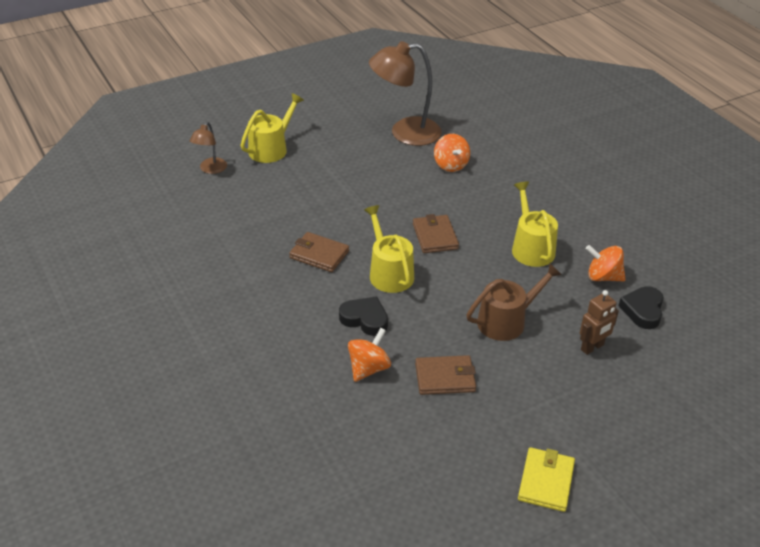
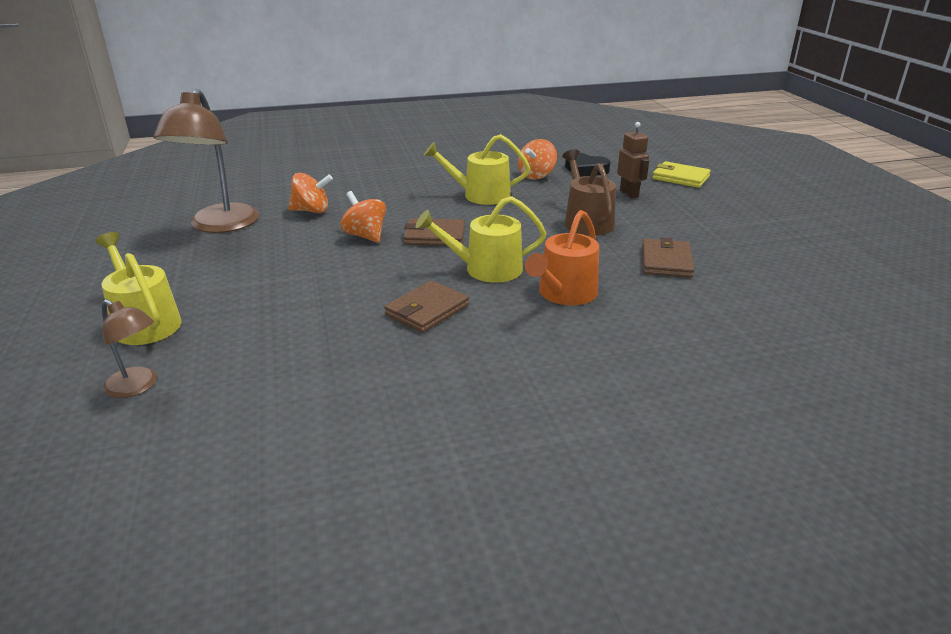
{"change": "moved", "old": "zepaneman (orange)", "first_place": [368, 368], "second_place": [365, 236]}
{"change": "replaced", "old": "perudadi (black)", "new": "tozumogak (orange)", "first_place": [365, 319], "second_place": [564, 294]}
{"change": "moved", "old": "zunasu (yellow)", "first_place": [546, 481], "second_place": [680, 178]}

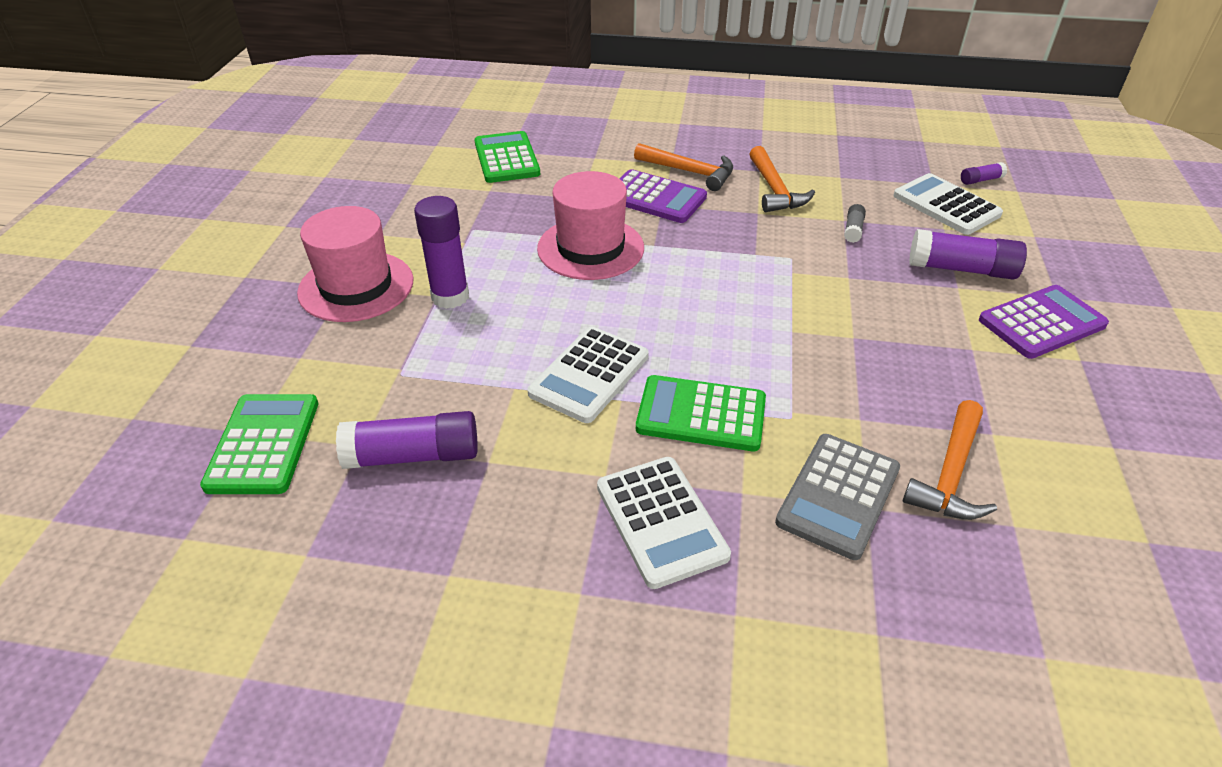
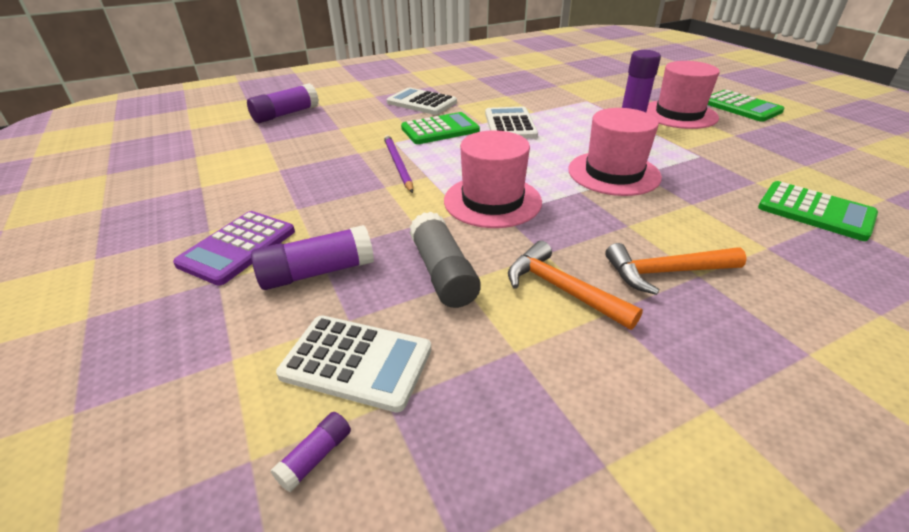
{"change": "moved", "old": "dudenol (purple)", "first_place": [413, 456], "second_place": [285, 114]}
{"change": "added", "new": "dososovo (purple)", "second_place": [398, 164]}
{"change": "resized", "old": "dudenol (grey)", "first_place": [853, 230], "second_place": [443, 273], "factor": 2.05}
{"change": "added", "new": "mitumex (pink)", "second_place": [492, 201]}
{"change": "moved", "old": "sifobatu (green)", "first_place": [263, 444], "second_place": [741, 107]}
{"change": "removed", "old": "sifobatu (purple)", "first_place": [655, 198]}
{"change": "removed", "old": "sifobatu (grey)", "first_place": [838, 495]}
{"change": "removed", "old": "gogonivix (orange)", "first_place": [950, 474]}

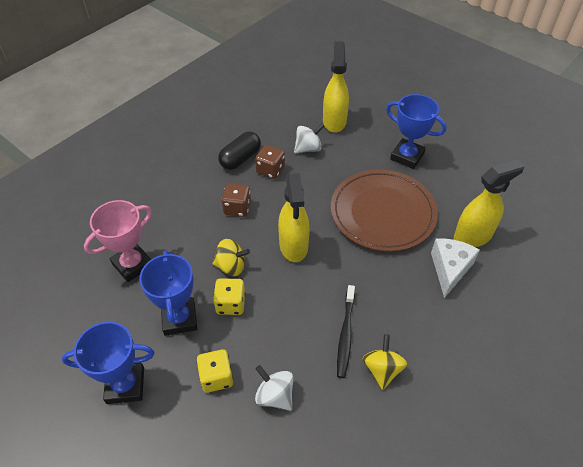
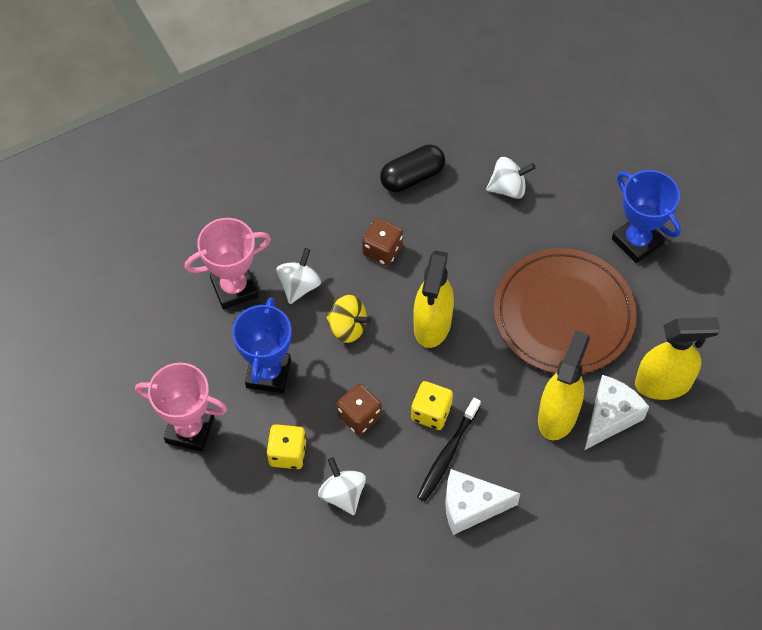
{"change": "recoloured", "old": "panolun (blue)", "new": "panolun (pink)", "first_place": [125, 385], "second_place": [189, 430]}
{"change": "added", "new": "zepaneman (white)", "second_place": [299, 286]}
{"change": "moved", "old": "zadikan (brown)", "first_place": [270, 170], "second_place": [359, 416]}
{"change": "moved", "old": "zadikan (yellow)", "first_place": [230, 304], "second_place": [431, 412]}
{"change": "replaced", "old": "zepaneman (yellow)", "new": "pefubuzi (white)", "first_place": [382, 369], "second_place": [471, 507]}
{"change": "moved", "old": "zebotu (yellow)", "first_place": [334, 121], "second_place": [557, 415]}

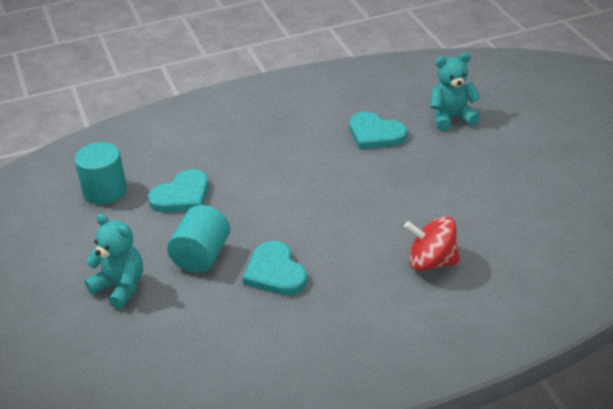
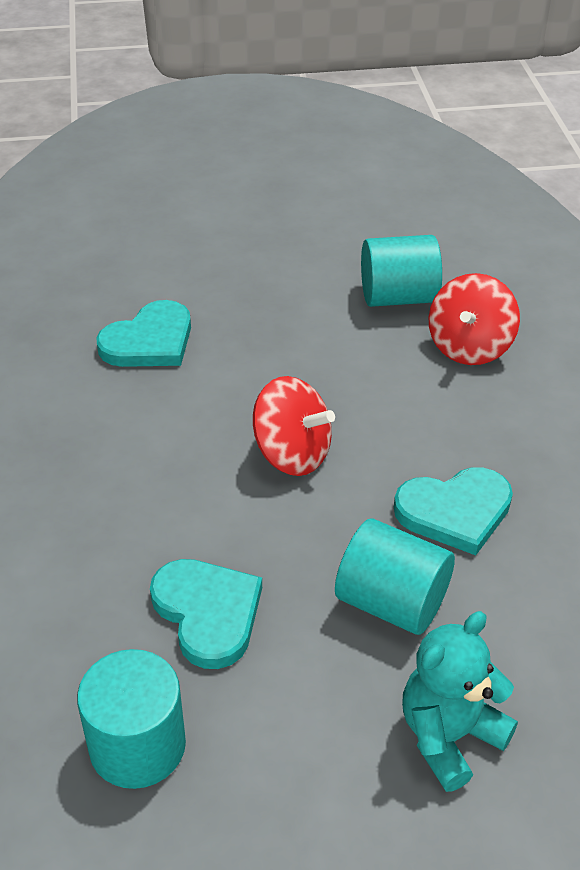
{"change": "added", "new": "zepaneman (red)", "second_place": [292, 454]}
{"change": "added", "new": "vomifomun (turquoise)", "second_place": [398, 297]}
{"change": "removed", "old": "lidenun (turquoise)", "first_place": [451, 118]}

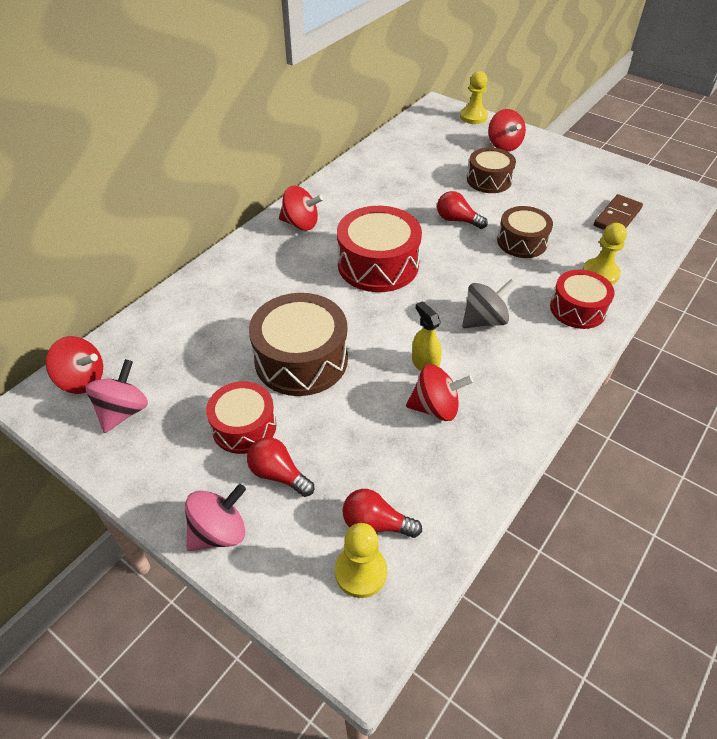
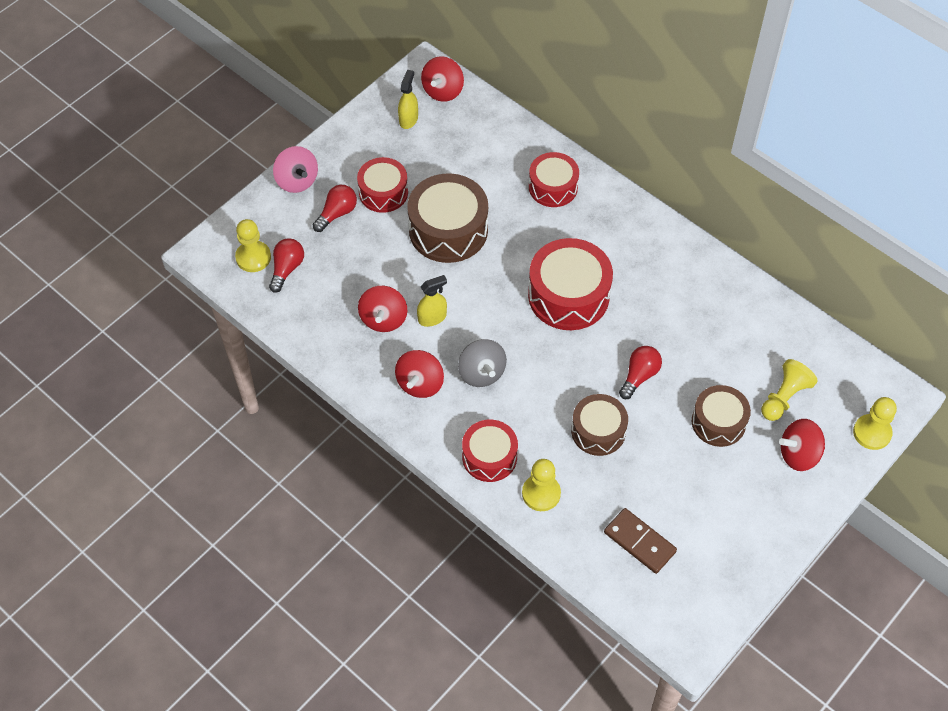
{"change": "moved", "old": "zepaneman (red)", "first_place": [301, 224], "second_place": [420, 384]}
{"change": "replaced", "old": "zepaneman (pink)", "new": "zebotu (yellow)", "first_place": [123, 411], "second_place": [408, 119]}
{"change": "added", "new": "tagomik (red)", "second_place": [553, 187]}
{"change": "added", "new": "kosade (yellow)", "second_place": [784, 397]}

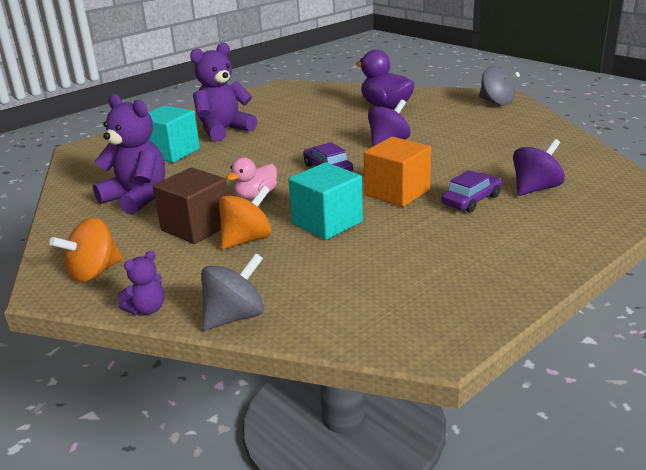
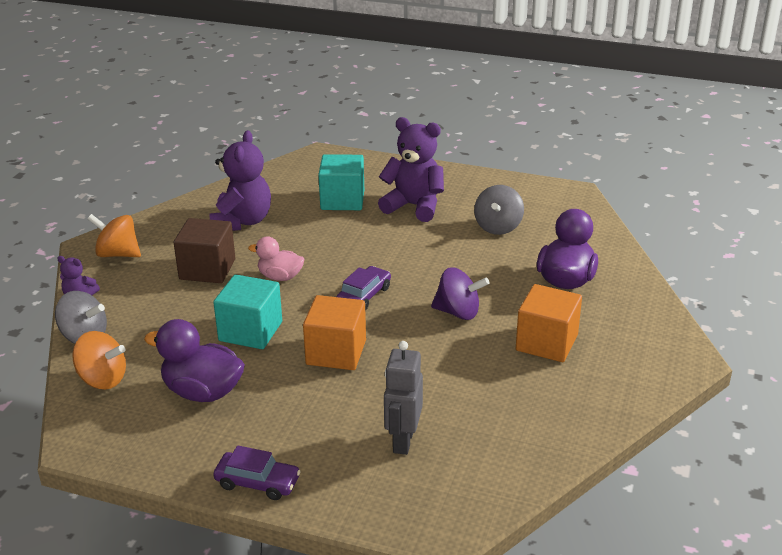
{"change": "moved", "old": "zepaneman (orange)", "first_place": [247, 240], "second_place": [103, 379]}
{"change": "added", "new": "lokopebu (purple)", "second_place": [203, 392]}
{"change": "moved", "old": "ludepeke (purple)", "first_place": [471, 200], "second_place": [257, 482]}
{"change": "replaced", "old": "zepaneman (purple)", "new": "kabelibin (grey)", "first_place": [535, 189], "second_place": [403, 441]}
{"change": "moved", "old": "zepaneman (grey)", "first_place": [496, 102], "second_place": [498, 227]}
{"change": "added", "new": "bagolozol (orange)", "second_place": [546, 343]}

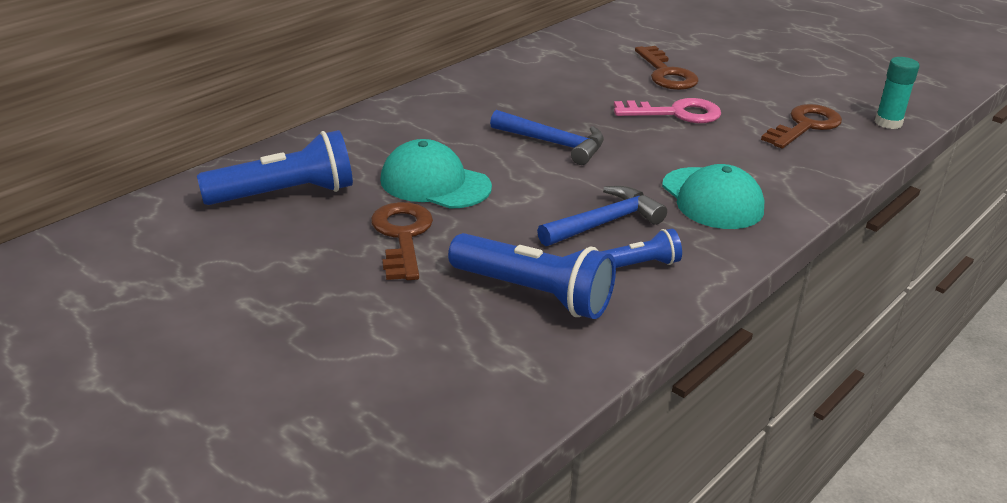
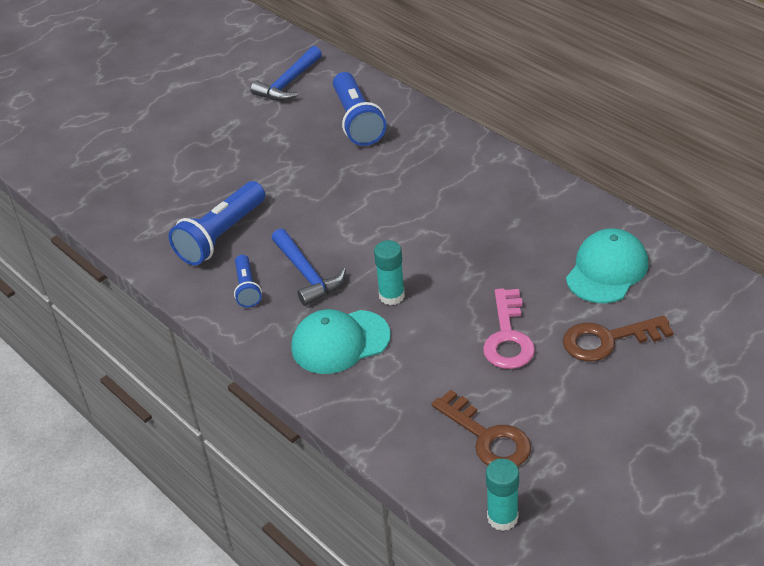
{"change": "moved", "old": "gogonivix (blue)", "first_place": [554, 144], "second_place": [288, 83]}
{"change": "added", "new": "dudenol (turquoise)", "second_place": [392, 296]}
{"change": "moved", "old": "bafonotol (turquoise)", "first_place": [435, 183], "second_place": [607, 270]}
{"change": "removed", "old": "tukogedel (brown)", "first_place": [402, 236]}

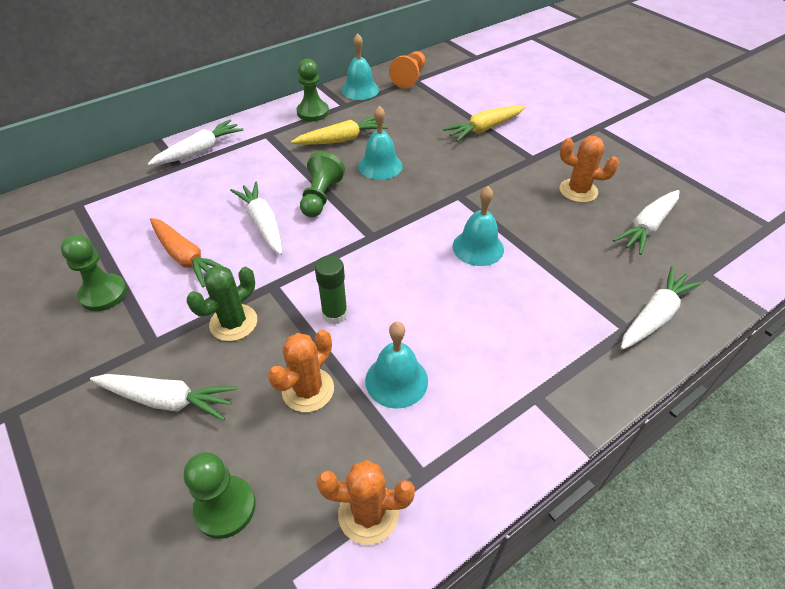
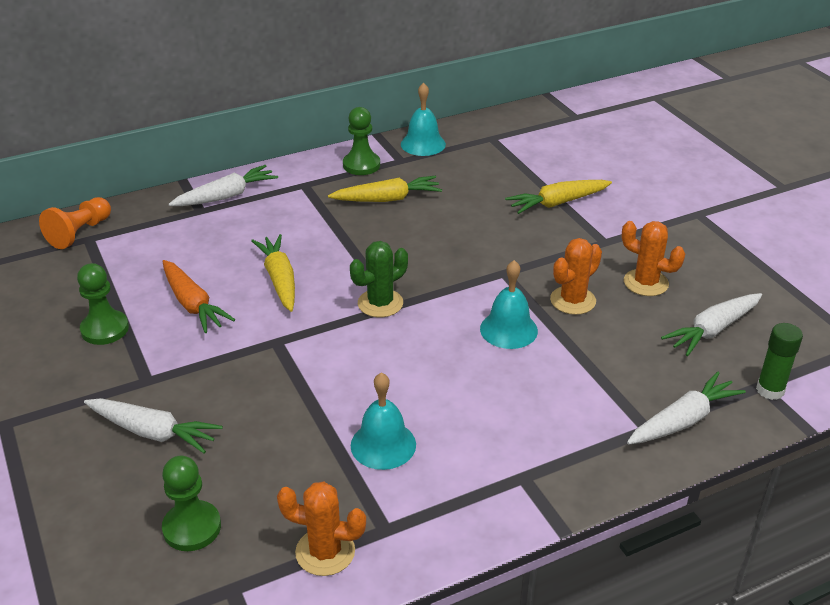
{"change": "moved", "old": "kosade (orange)", "first_place": [409, 78], "second_place": [80, 233]}
{"change": "recoloured", "old": "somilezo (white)", "new": "somilezo (yellow)", "first_place": [263, 224], "second_place": [279, 279]}
{"change": "moved", "old": "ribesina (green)", "first_place": [233, 323], "second_place": [380, 303]}
{"change": "moved", "old": "ribesina (orange)", "first_place": [308, 390], "second_place": [573, 300]}
{"change": "moved", "old": "dudenol (green)", "first_place": [335, 314], "second_place": [770, 390]}
{"change": "removed", "old": "kosade (green)", "first_place": [321, 197]}
{"change": "removed", "old": "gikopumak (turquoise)", "first_place": [380, 166]}

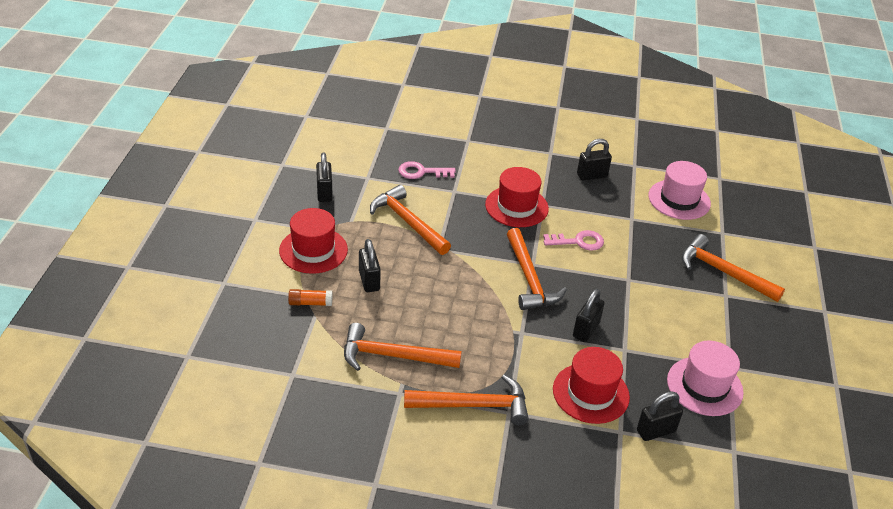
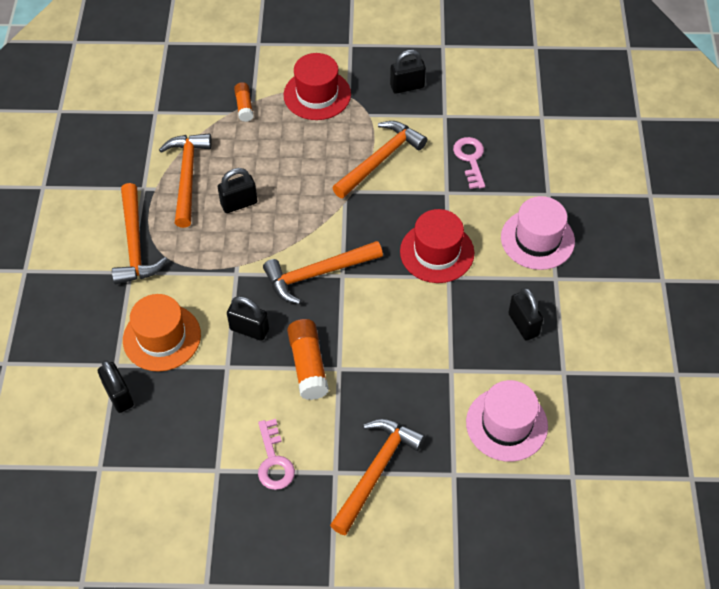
{"change": "recoloured", "old": "mitumex (red)", "new": "mitumex (orange)", "first_place": [590, 393], "second_place": [162, 337]}
{"change": "moved", "old": "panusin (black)", "first_place": [369, 281], "second_place": [239, 203]}
{"change": "moved", "old": "tukogedel (pink)", "first_place": [578, 242], "second_place": [274, 461]}
{"change": "added", "new": "dudenol (orange)", "second_place": [308, 365]}
{"change": "moved", "old": "mitumex (pink)", "first_place": [704, 386], "second_place": [537, 239]}

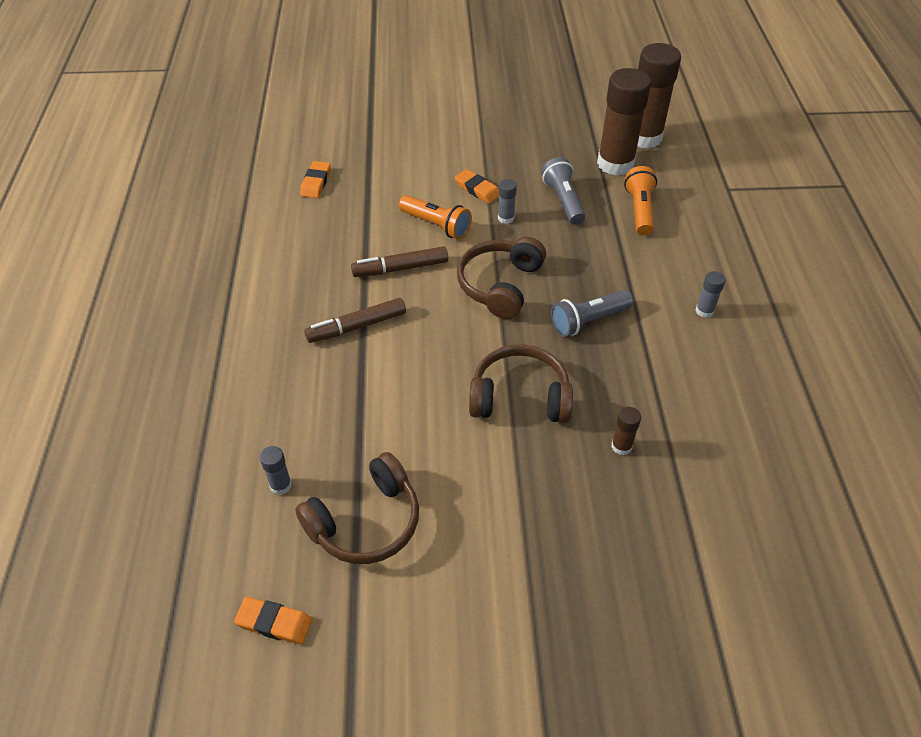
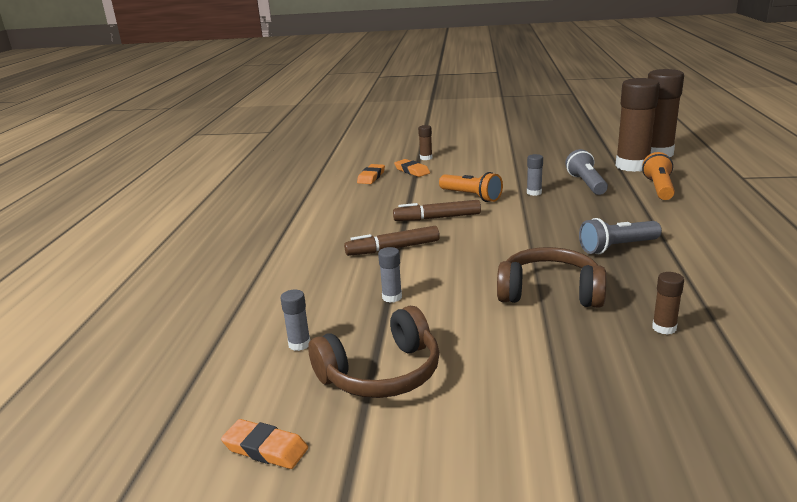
{"change": "moved", "old": "dudenol (grey)", "first_place": [704, 311], "second_place": [392, 297]}
{"change": "moved", "old": "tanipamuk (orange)", "first_place": [477, 189], "second_place": [412, 171]}
{"change": "added", "new": "dudenol (brown)", "second_place": [426, 158]}
{"change": "removed", "old": "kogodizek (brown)", "first_place": [500, 285]}

